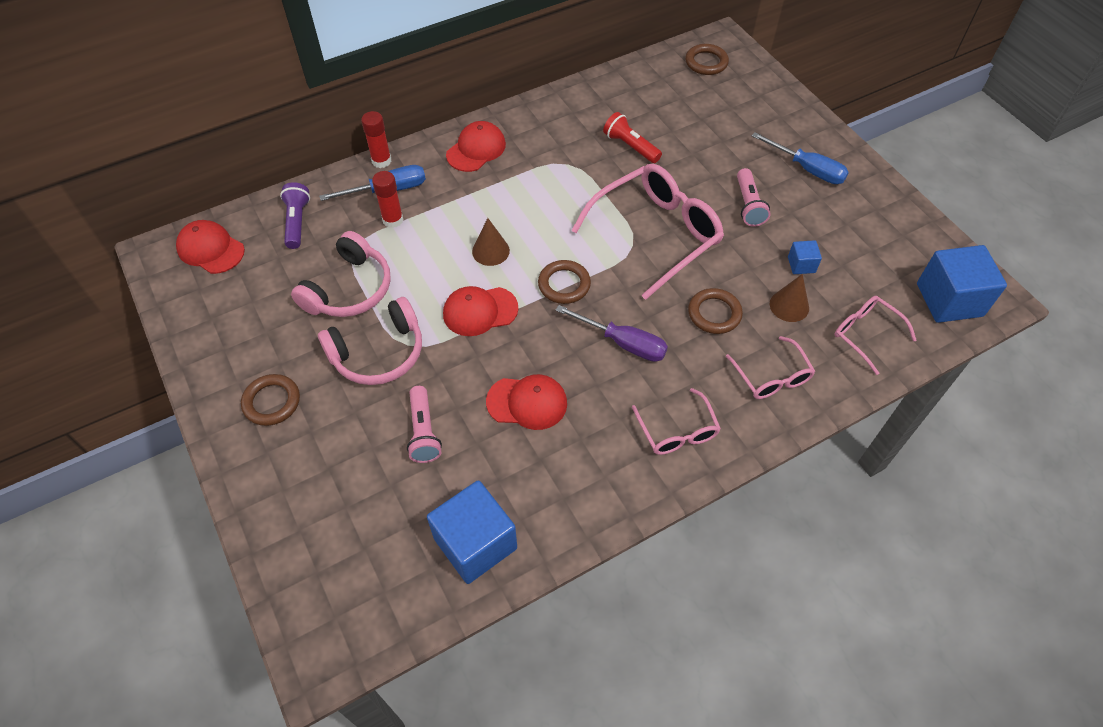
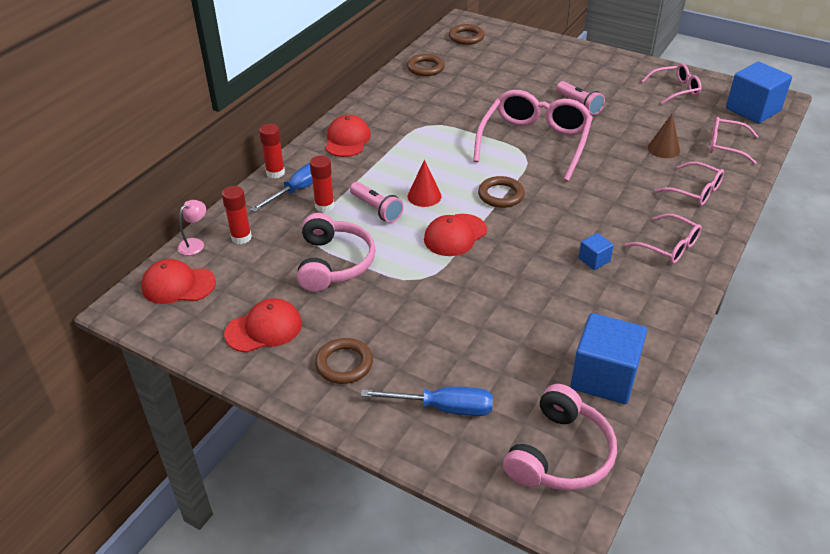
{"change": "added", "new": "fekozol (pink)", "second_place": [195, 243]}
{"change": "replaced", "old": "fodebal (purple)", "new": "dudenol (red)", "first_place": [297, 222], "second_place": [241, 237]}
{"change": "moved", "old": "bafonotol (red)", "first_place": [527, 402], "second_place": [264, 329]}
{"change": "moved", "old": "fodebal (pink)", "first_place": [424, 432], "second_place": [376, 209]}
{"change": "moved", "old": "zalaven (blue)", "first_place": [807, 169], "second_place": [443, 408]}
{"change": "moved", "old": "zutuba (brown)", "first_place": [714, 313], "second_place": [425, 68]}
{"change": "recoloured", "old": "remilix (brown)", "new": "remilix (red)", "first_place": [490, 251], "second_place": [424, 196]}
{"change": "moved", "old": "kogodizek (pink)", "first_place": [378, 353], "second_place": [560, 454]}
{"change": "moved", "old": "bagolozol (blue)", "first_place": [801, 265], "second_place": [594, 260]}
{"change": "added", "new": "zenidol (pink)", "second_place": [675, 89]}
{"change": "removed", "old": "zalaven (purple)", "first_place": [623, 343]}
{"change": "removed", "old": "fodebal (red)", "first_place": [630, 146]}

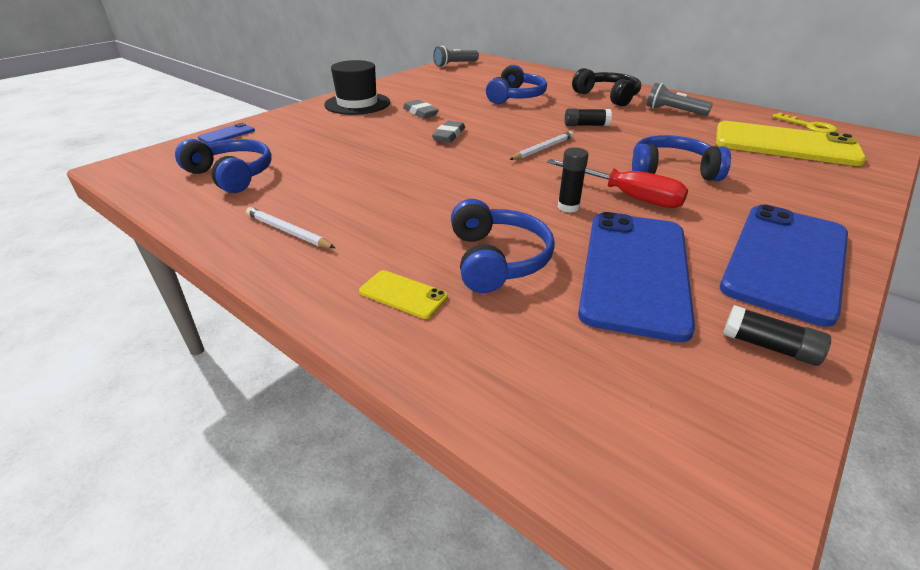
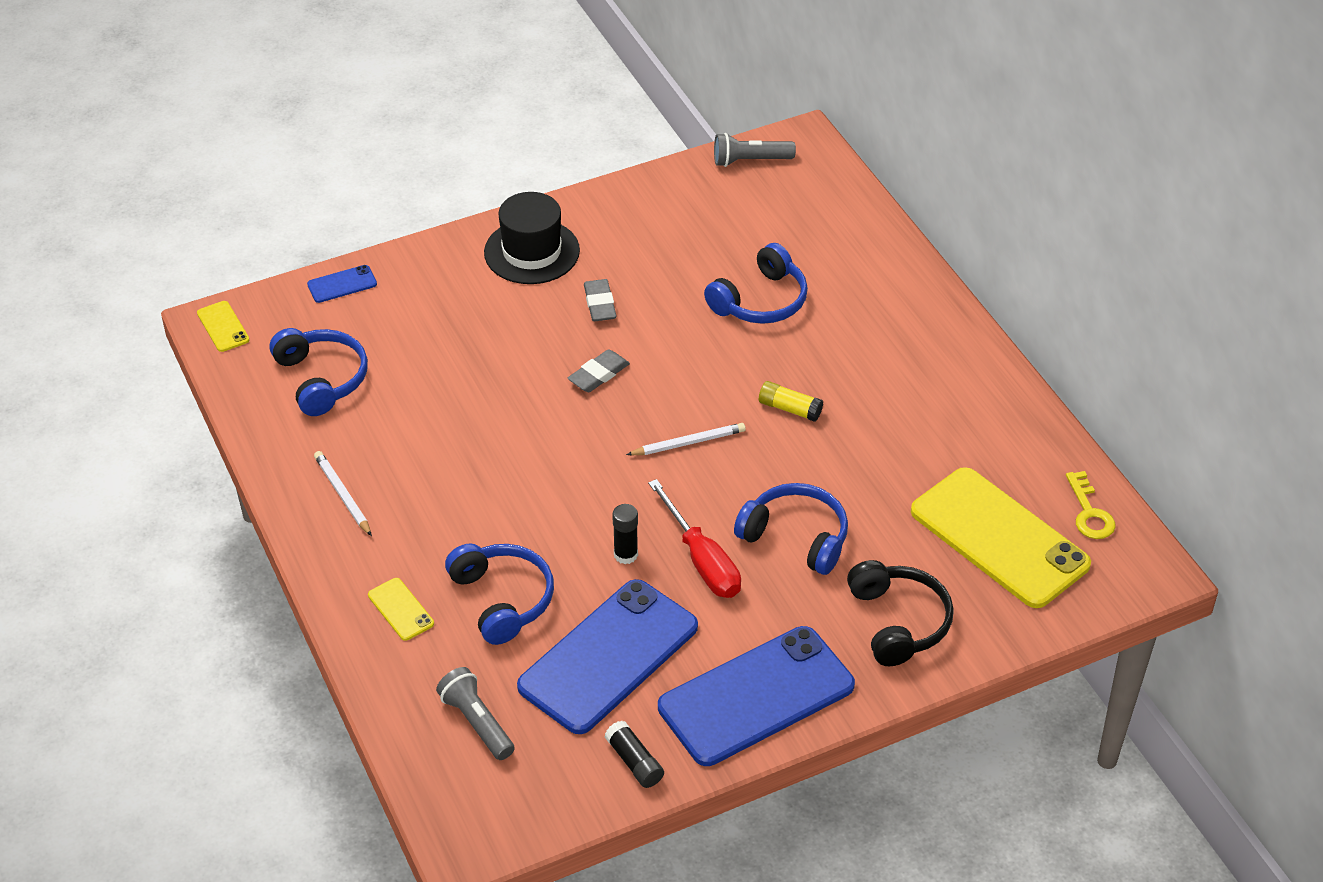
{"change": "added", "new": "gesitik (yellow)", "second_place": [223, 327]}
{"change": "moved", "old": "fodebal (grey)", "first_place": [674, 111], "second_place": [477, 722]}
{"change": "turned", "old": "kogodizek (blue)", "first_place": [497, 259], "second_place": [502, 599], "degrees": -45}
{"change": "recoloured", "old": "dudenol (black)", "new": "dudenol (yellow)", "first_place": [586, 125], "second_place": [790, 409]}
{"change": "moved", "old": "kogodizek (black)", "first_place": [607, 96], "second_place": [898, 622]}

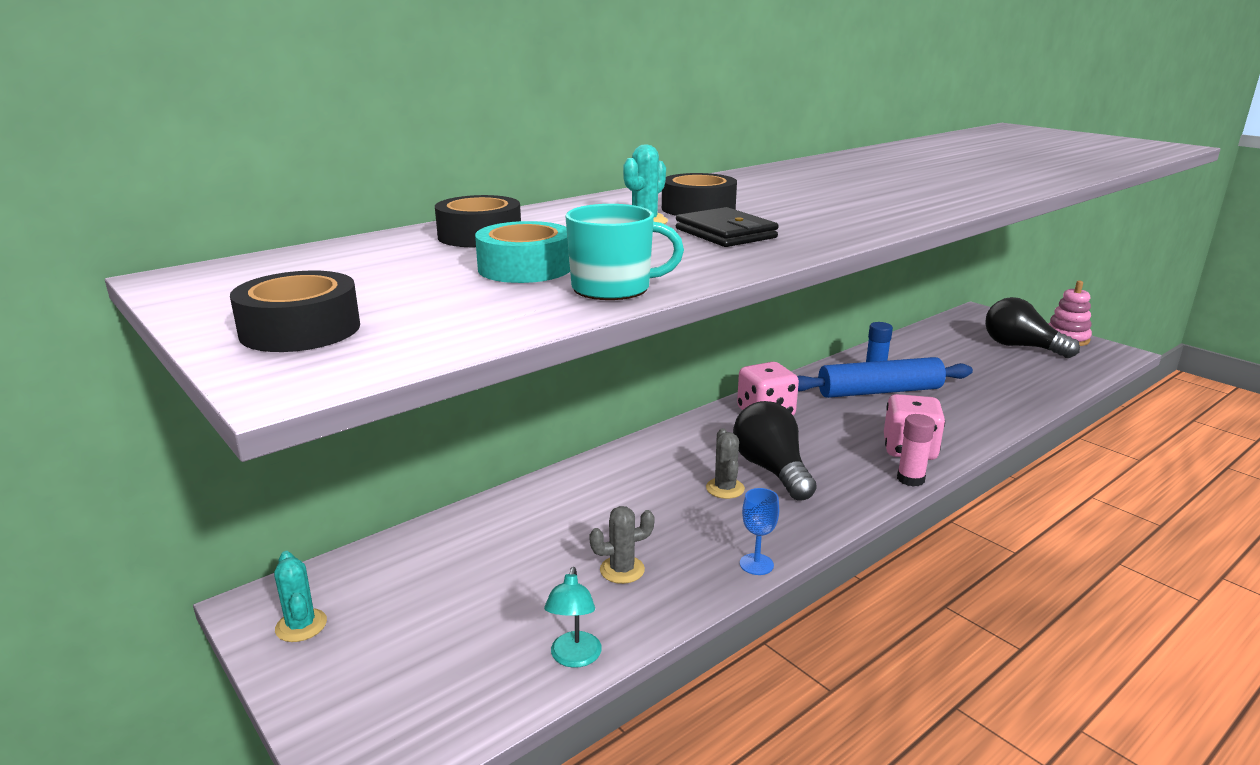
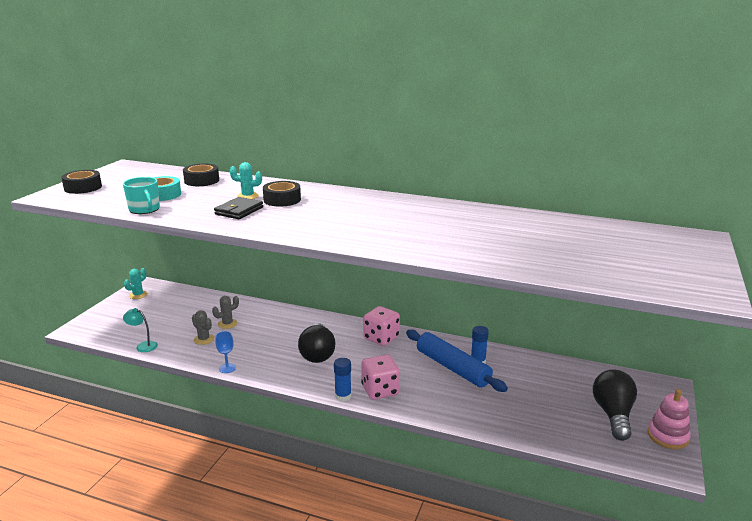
{"change": "turned", "old": "fekozol (turquoise)", "first_place": [574, 658], "second_place": [143, 346], "degrees": 45}
{"change": "moved", "old": "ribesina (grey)", "first_place": [725, 488], "second_place": [227, 324]}
{"change": "turned", "old": "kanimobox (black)", "first_place": [771, 470], "second_place": [317, 353], "degrees": 135}
{"change": "recoloured", "old": "dudenol (pink)", "new": "dudenol (blue)", "first_place": [910, 479], "second_place": [343, 396]}

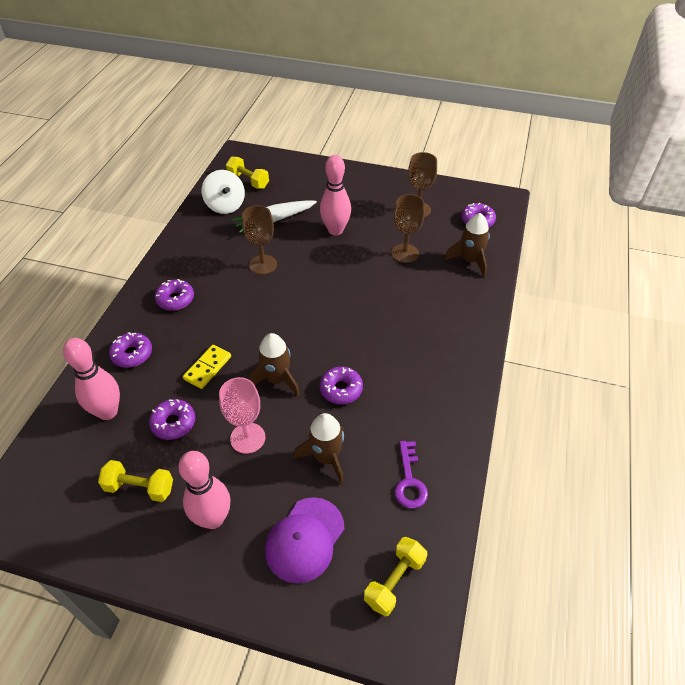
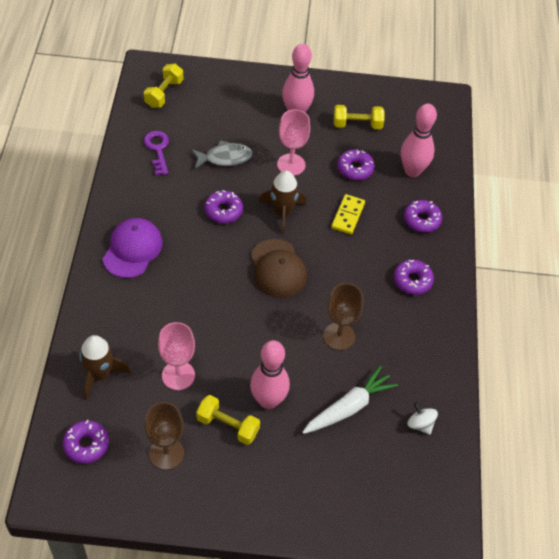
{"change": "moved", "old": "bafonotol (purple)", "first_place": [305, 539], "second_place": [132, 249]}
{"change": "recoloured", "old": "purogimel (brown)", "new": "purogimel (pink)", "first_place": [405, 253], "second_place": [178, 375]}
{"change": "replaced", "old": "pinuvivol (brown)", "new": "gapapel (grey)", "first_place": [326, 458], "second_place": [224, 158]}
{"change": "moved", "old": "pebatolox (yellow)", "first_place": [248, 181], "second_place": [228, 426]}
{"change": "added", "new": "bafonotol (brown)", "second_place": [278, 269]}
{"change": "resized", "old": "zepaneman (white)", "first_place": [225, 205], "second_place": [420, 424], "factor": 0.58}

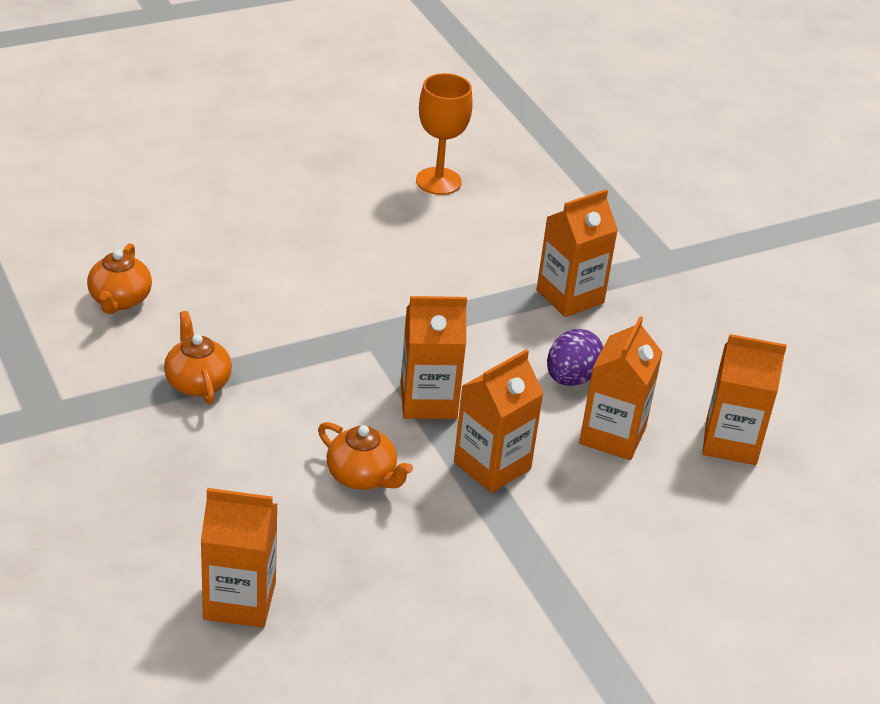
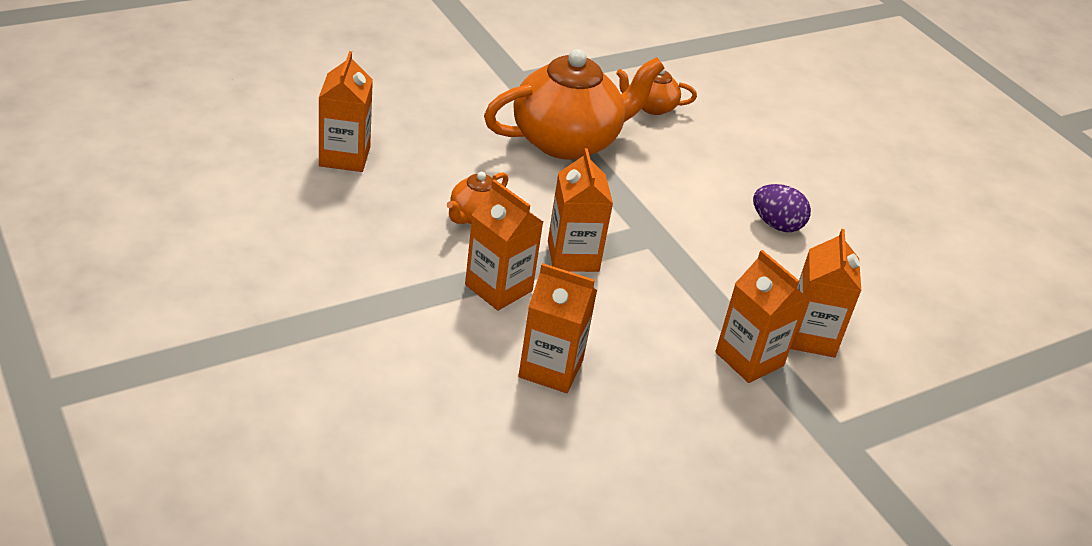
{"change": "resized", "old": "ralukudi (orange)", "first_place": [197, 382], "second_place": [567, 141], "factor": 2.14}
{"change": "moved", "old": "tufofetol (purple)", "first_place": [571, 378], "second_place": [776, 225]}
{"change": "moved", "old": "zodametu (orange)", "first_place": [731, 442], "second_place": [810, 336]}
{"change": "removed", "old": "purogimel (orange)", "first_place": [438, 181]}

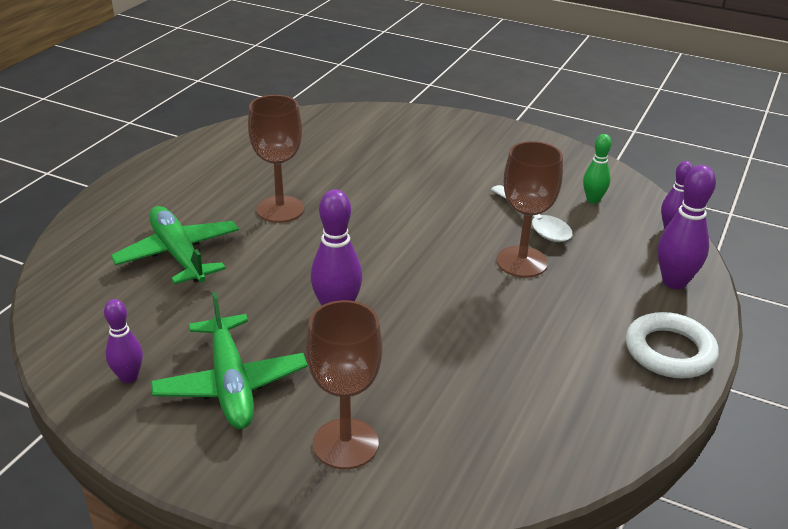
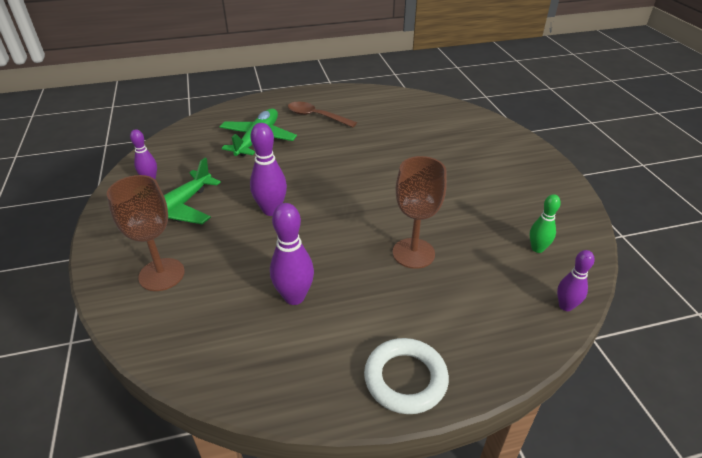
{"change": "moved", "old": "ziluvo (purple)", "first_place": [674, 282], "second_place": [294, 297]}
{"change": "added", "new": "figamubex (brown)", "second_place": [316, 116]}
{"change": "removed", "old": "purogimel (brown)", "first_place": [280, 209]}
{"change": "removed", "old": "figamubex (white)", "first_place": [534, 222]}

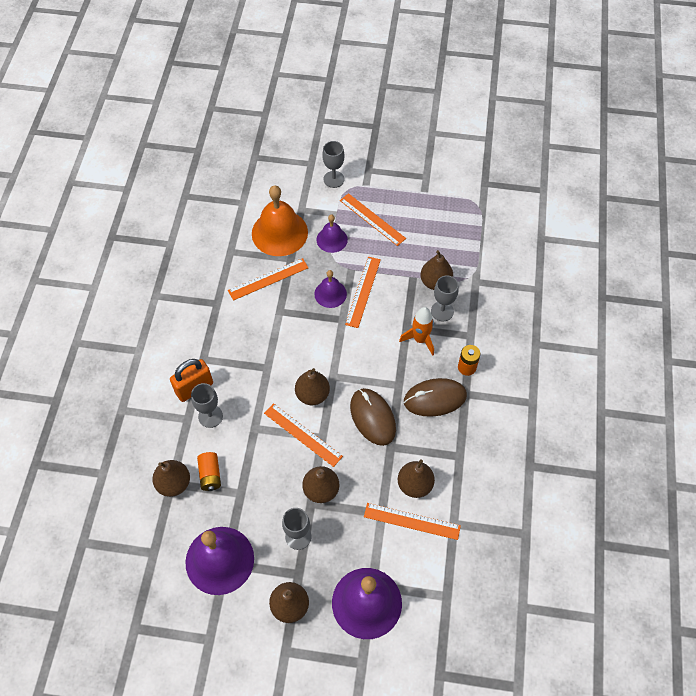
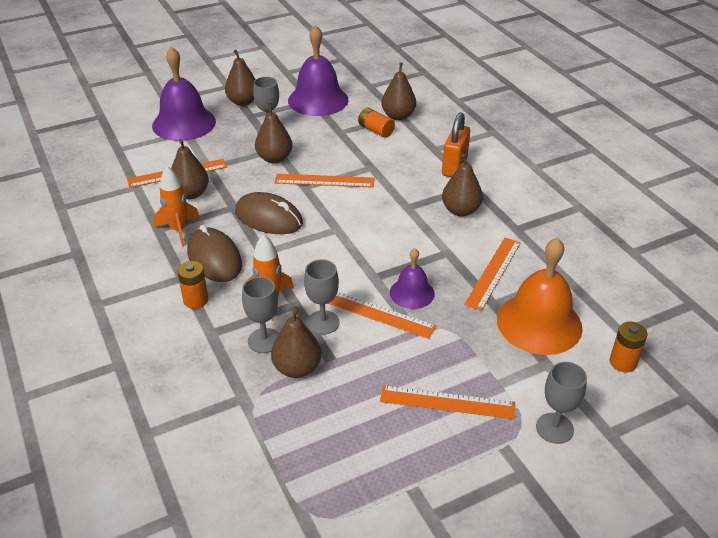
{"change": "added", "new": "pinuvivol (orange)", "second_place": [179, 230]}
{"change": "turned", "old": "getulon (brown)", "first_place": [435, 399], "second_place": [214, 258], "degrees": -75}
{"change": "moved", "old": "purogimel (grey)", "first_place": [210, 416], "second_place": [323, 322]}
{"change": "turned", "old": "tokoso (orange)", "first_place": [363, 291], "second_place": [377, 313], "degrees": -45}
{"change": "moved", "old": "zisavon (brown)", "first_place": [312, 395], "second_place": [460, 210]}
{"change": "added", "new": "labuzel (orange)", "second_place": [623, 362]}
{"change": "removed", "old": "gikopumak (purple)", "first_place": [332, 239]}

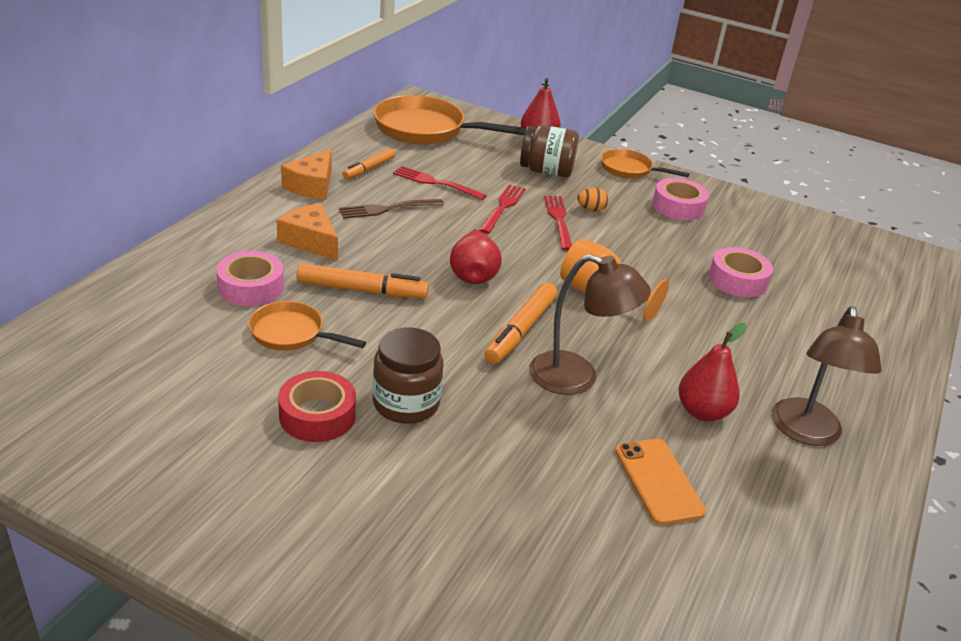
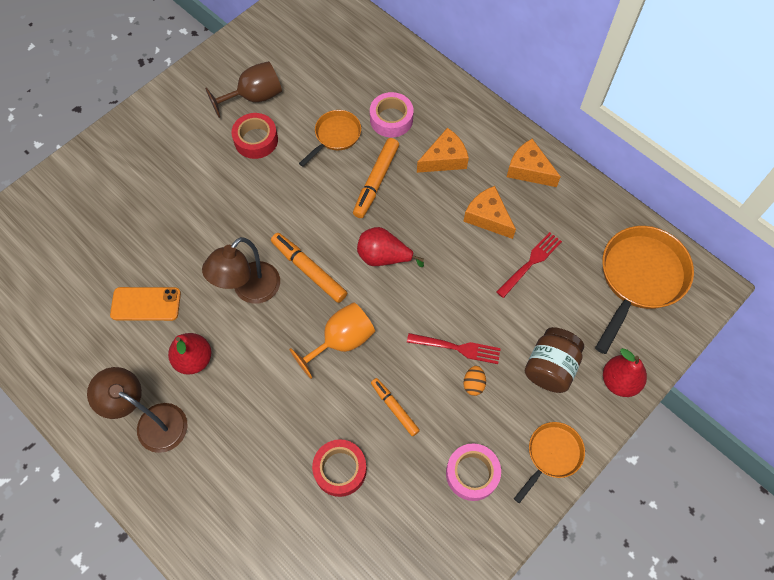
{"change": "added", "new": "purogimel (brown)", "second_place": [254, 97]}
{"change": "recoloured", "old": "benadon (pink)", "new": "benadon (red)", "first_place": [737, 280], "second_place": [340, 469]}
{"change": "moved", "old": "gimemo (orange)", "first_place": [369, 169], "second_place": [394, 408]}
{"change": "replaced", "old": "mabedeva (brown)", "new": "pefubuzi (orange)", "first_place": [387, 209], "second_place": [488, 217]}
{"change": "removed", "old": "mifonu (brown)", "first_place": [406, 403]}
{"change": "removed", "old": "mabedeva (red)", "first_place": [503, 207]}

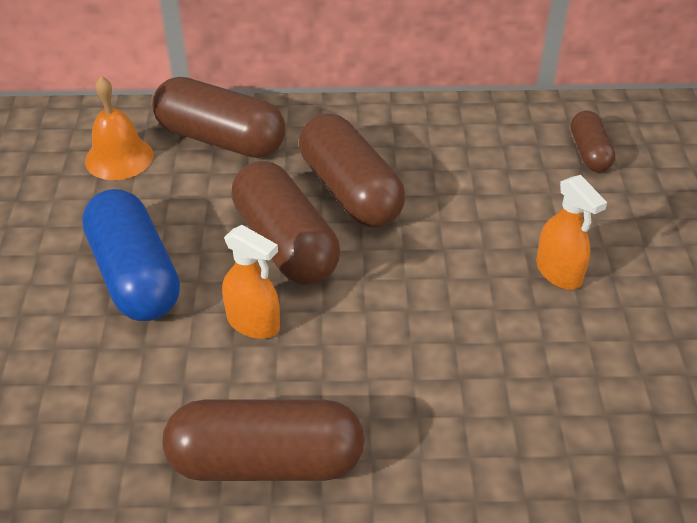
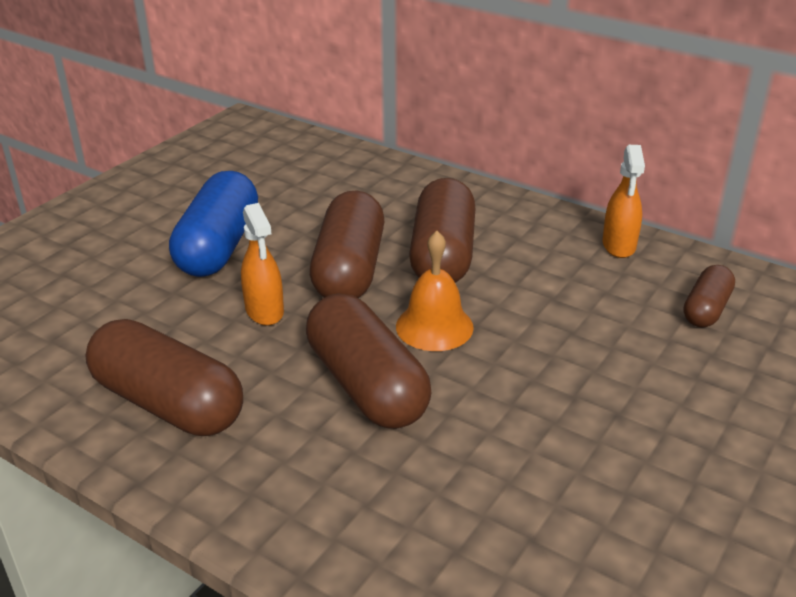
{"change": "moved", "old": "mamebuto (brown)", "first_place": [220, 139], "second_place": [366, 385]}
{"change": "moved", "old": "gikopumak (orange)", "first_place": [119, 158], "second_place": [434, 326]}
{"change": "moved", "old": "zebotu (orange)", "first_place": [559, 273], "second_place": [619, 246]}

